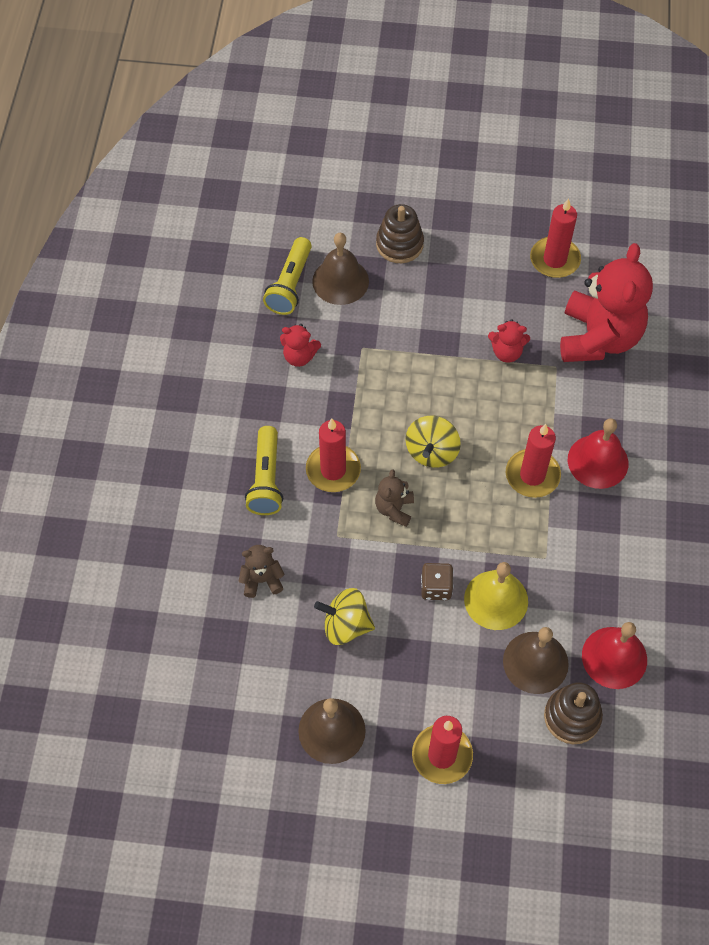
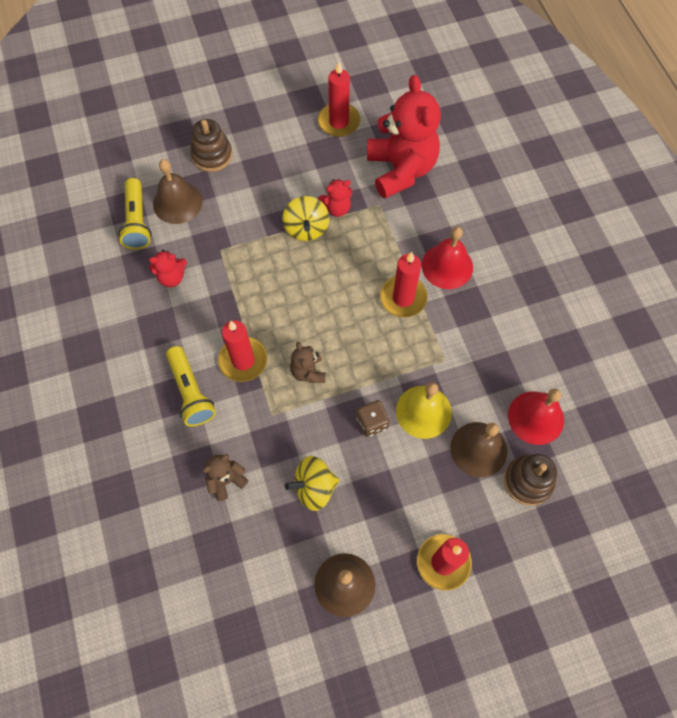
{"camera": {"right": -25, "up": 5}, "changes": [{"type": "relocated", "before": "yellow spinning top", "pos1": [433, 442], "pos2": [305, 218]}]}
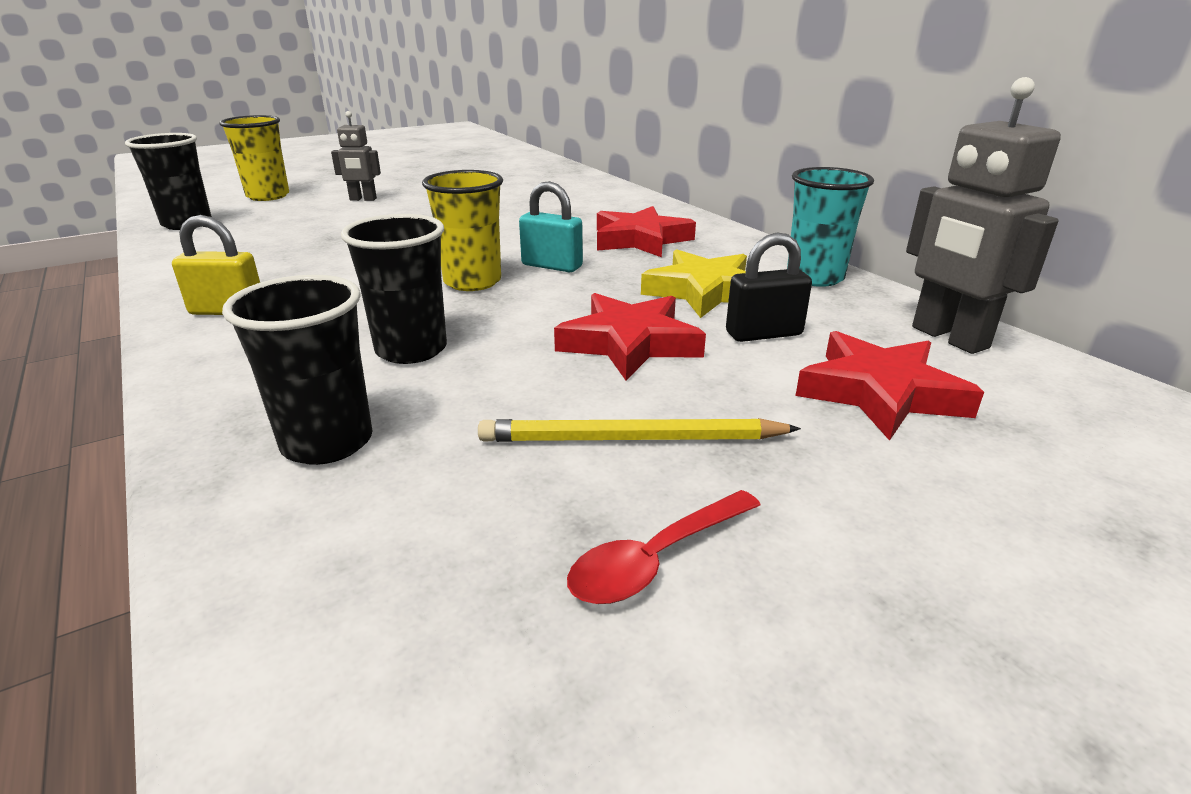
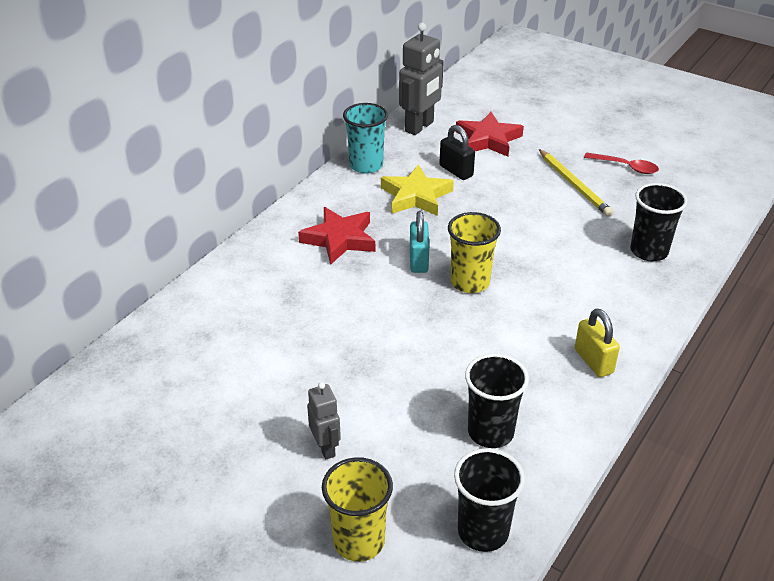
{"camera": {"right": -115, "up": 10}, "changes": [{"type": "relocated", "before": "jet-black beaker", "pos1": [394, 289], "pos2": [497, 401]}, {"type": "missing", "before": "scarlet star shape", "pos1": [630, 336]}]}
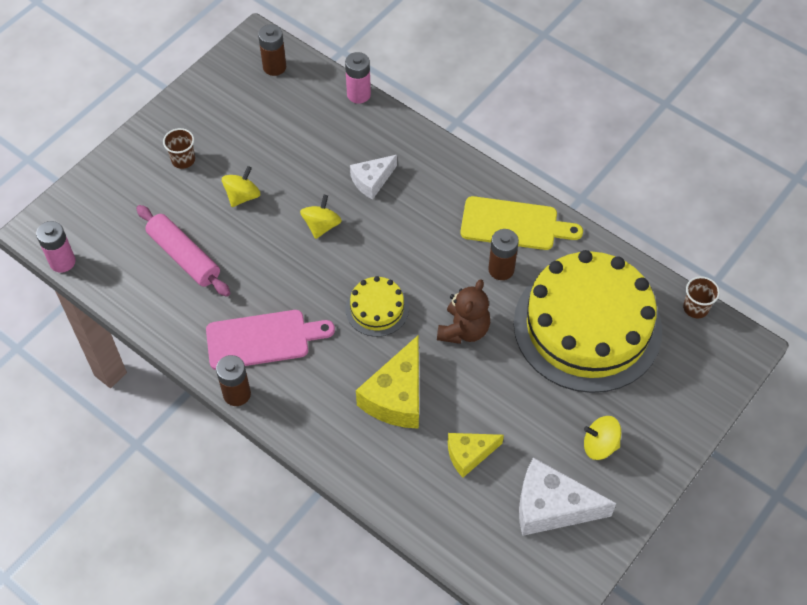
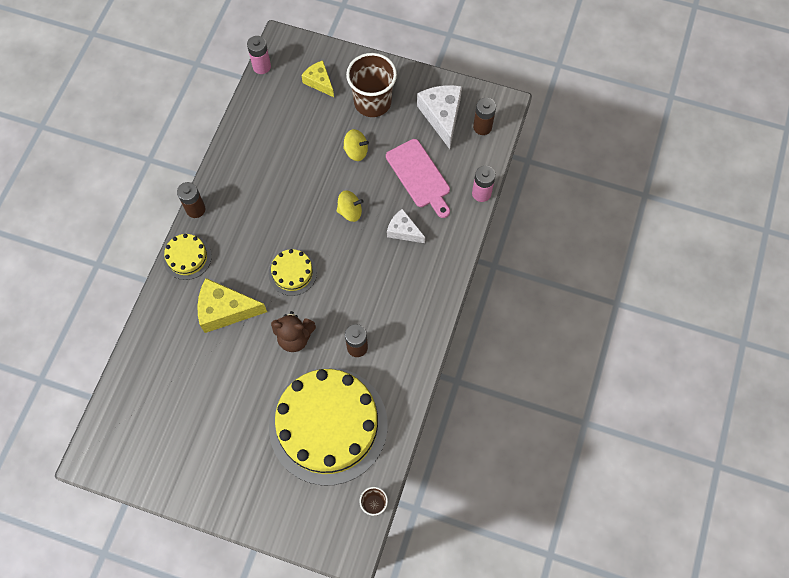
{"camera": {"right": 70, "up": 10}, "changes": [{"type": "appeared", "after": "yellow cake", "pos2": [187, 257]}, {"type": "relocated", "before": "yellow piece of cheese", "pos1": [476, 455], "pos2": [317, 79]}, {"type": "size", "before": "dark brown beaker", "pos1": [179, 148], "pos2": [371, 85], "scale": 2.07}, {"type": "relocated", "before": "rose-pink chopping board", "pos1": [270, 340], "pos2": [418, 178]}, {"type": "relocated", "before": "pure white piece of cheese", "pos1": [568, 496], "pos2": [439, 117]}, {"type": "missing", "before": "rose-pink rolling pin", "pos1": [183, 251]}, {"type": "missing", "before": "yellow chopping board", "pos1": [521, 223]}, {"type": "missing", "before": "yellow spinning top", "pos1": [602, 438]}]}
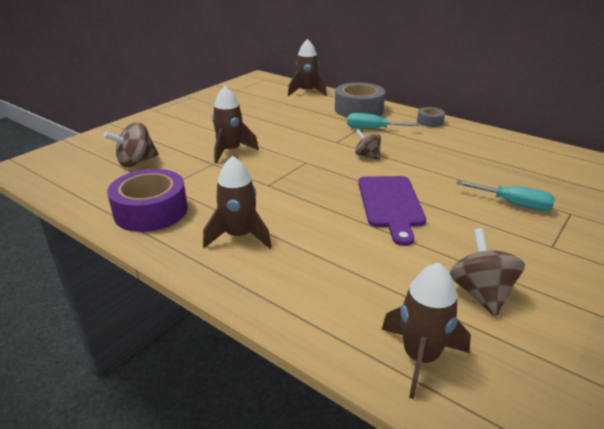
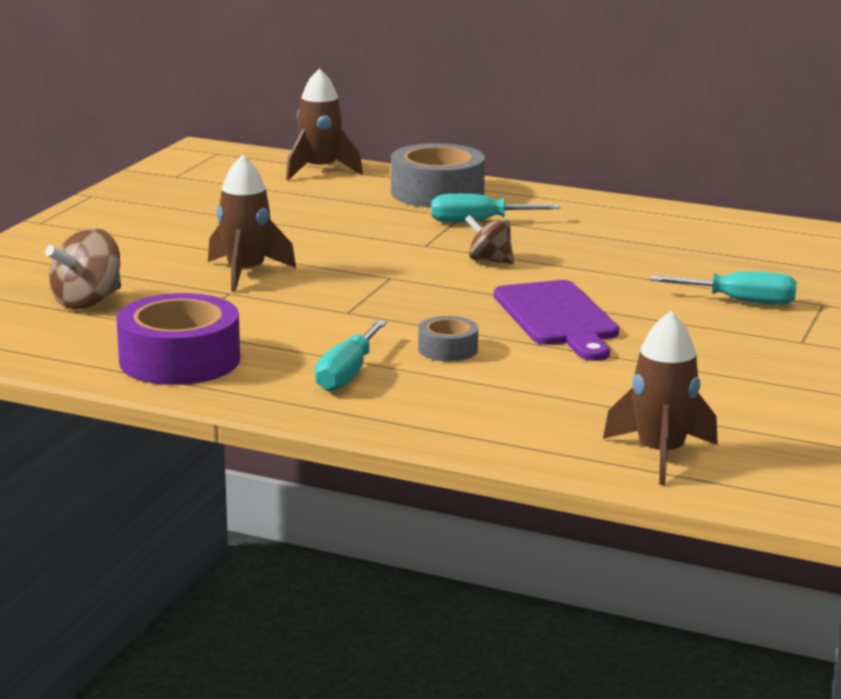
{"camera": {"right": -15, "up": -10}, "changes": [{"type": "exchanged", "before": "dark brown toy rocket", "after": "turquoise hand screwdriver", "pos1": [237, 201], "pos2": [351, 356]}, {"type": "relocated", "before": "gray sticky tape", "pos1": [431, 117], "pos2": [448, 338]}, {"type": "missing", "before": "dark brown spinning top", "pos1": [487, 272]}]}
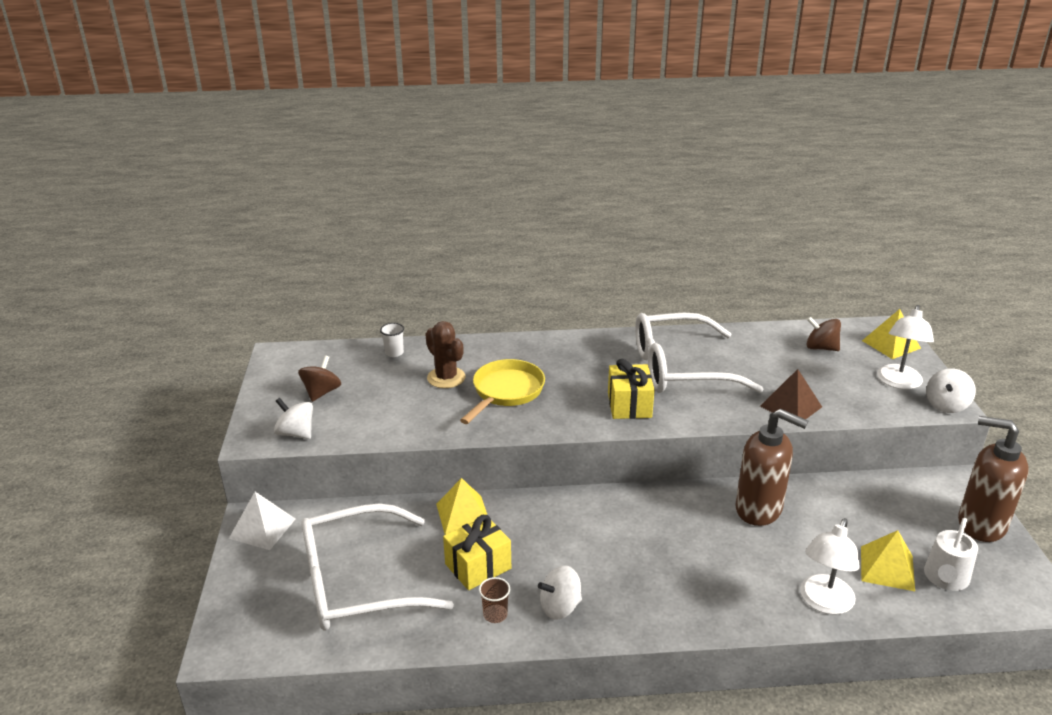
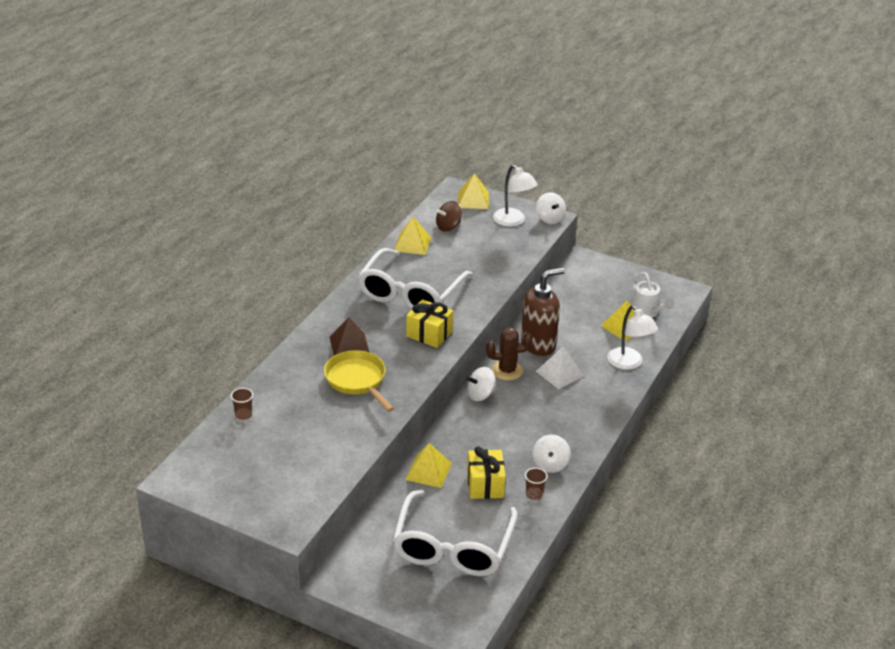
{"camera": {"right": -60, "up": 5}, "changes": [{"type": "colour", "before": "pure white beaker", "after": "dark brown beaker", "pos1": [392, 340], "pos2": [242, 404]}, {"type": "relocated", "before": "dark brown pyramid shape", "pos1": [791, 394], "pos2": [350, 336]}, {"type": "appeared", "after": "yellow pyramid shape", "pos2": [412, 236]}, {"type": "relocated", "before": "pure white spinning top", "pos1": [293, 418], "pos2": [481, 384]}, {"type": "relocated", "before": "dark brown prickly plant", "pos1": [445, 354], "pos2": [509, 353]}, {"type": "relocated", "before": "pure white pyramid shape", "pos1": [262, 521], "pos2": [560, 367]}, {"type": "missing", "before": "dark brown spinning top", "pos1": [319, 378]}, {"type": "missing", "before": "dark brown soap pump", "pos1": [993, 479]}]}
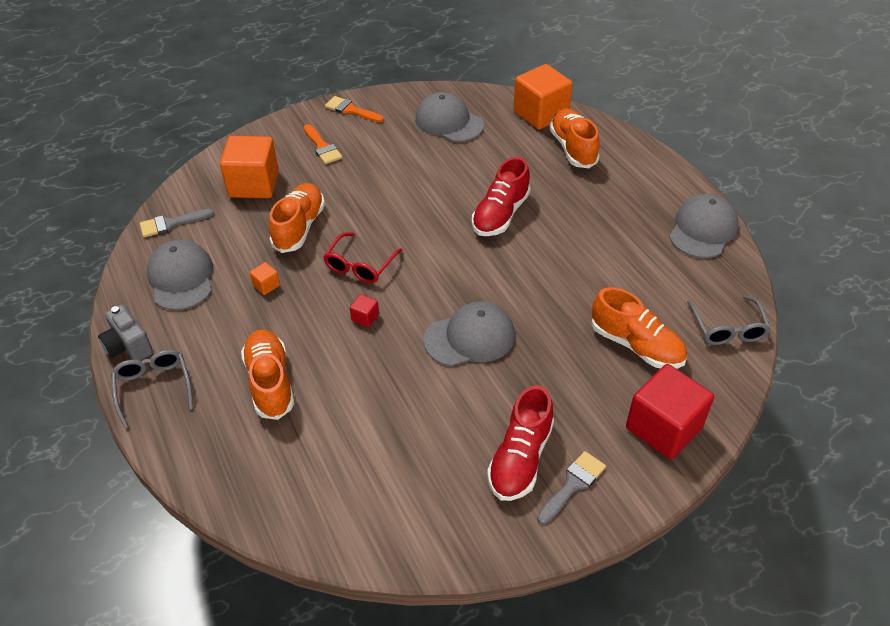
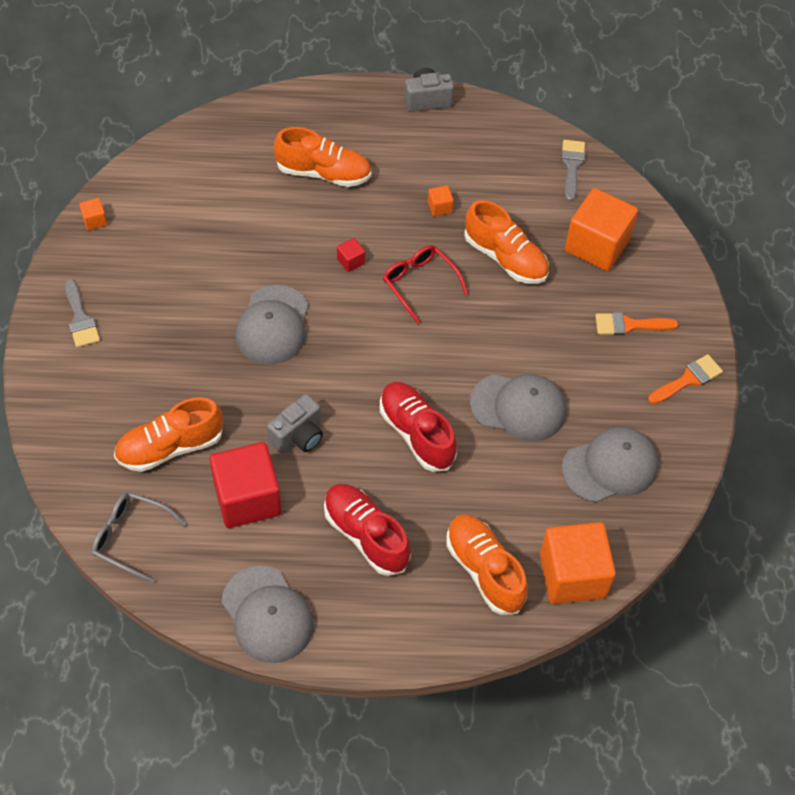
{"camera": {"right": 115, "up": 10}, "changes": [{"type": "appeared", "after": "orange-coloured block", "pos2": [93, 214]}, {"type": "relocated", "before": "scarlet block", "pos1": [670, 411], "pos2": [246, 485]}, {"type": "appeared", "after": "gray camera", "pos2": [295, 424]}, {"type": "relocated", "before": "scarlet sneaker", "pos1": [520, 443], "pos2": [367, 530]}, {"type": "spun", "before": "orange-coloured sneaker", "pos1": [574, 138], "pos2": [487, 564], "turn": -135}, {"type": "relocated", "before": "gray baseball cap", "pos1": [180, 275], "pos2": [518, 407]}, {"type": "missing", "before": "gray glasses", "pos1": [152, 389]}]}
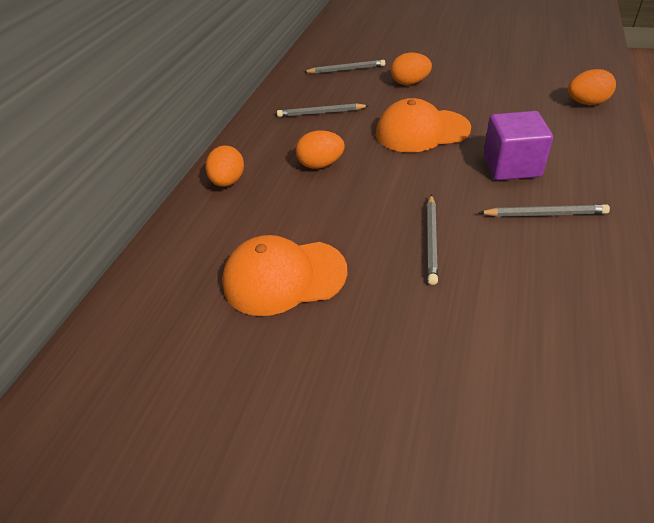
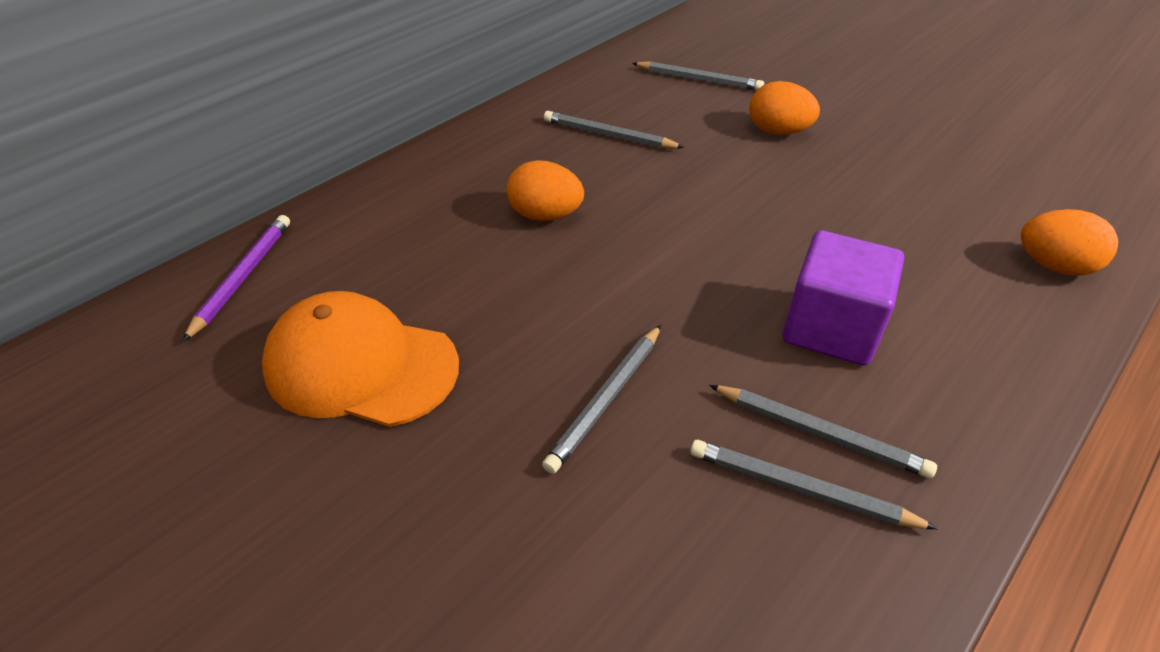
{"camera": {"right": 20, "up": 0}, "changes": [{"type": "appeared", "after": "purple pencil", "pos2": [236, 278]}, {"type": "appeared", "after": "gray pencil", "pos2": [814, 484]}, {"type": "missing", "before": "orange-coloured toy egg", "pos1": [224, 166]}, {"type": "missing", "before": "orange-coloured baseball cap", "pos1": [423, 125]}]}
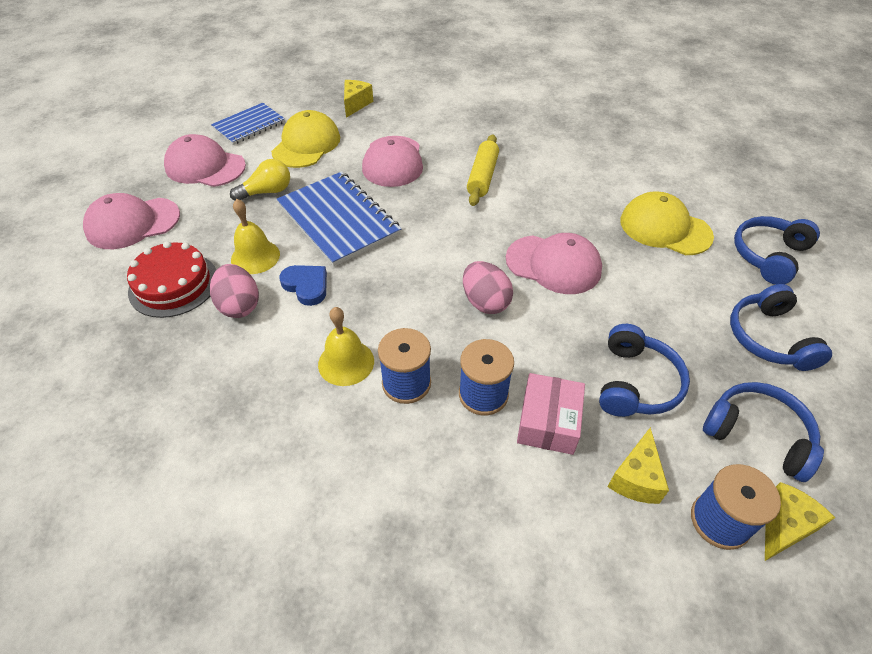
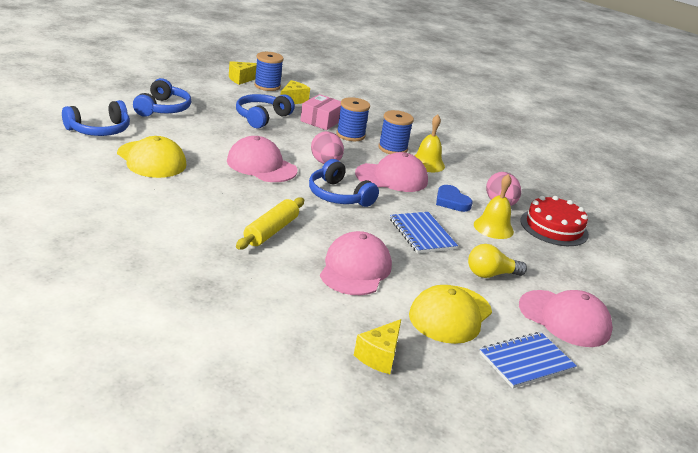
{"camera": {"right": -170, "up": -20}, "changes": [{"type": "relocated", "before": "cobalt headphones", "pos1": [763, 432], "pos2": [344, 183]}, {"type": "relocated", "before": "rose-pink baseball cap", "pos1": [131, 221], "pos2": [391, 172]}, {"type": "size", "before": "cobalt exercise book", "pos1": [338, 219], "pos2": [424, 232], "scale": 0.62}]}
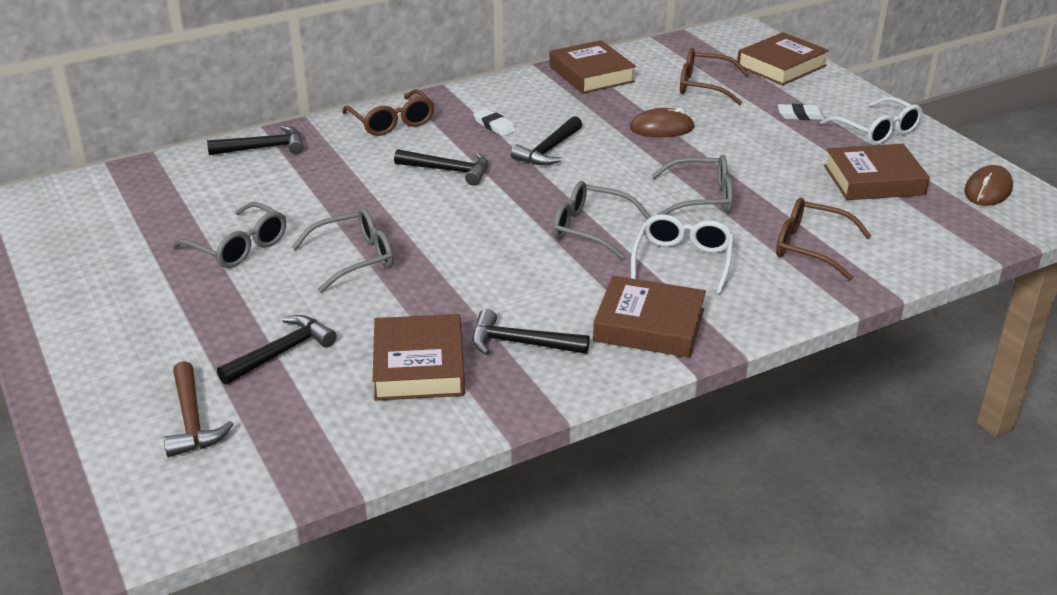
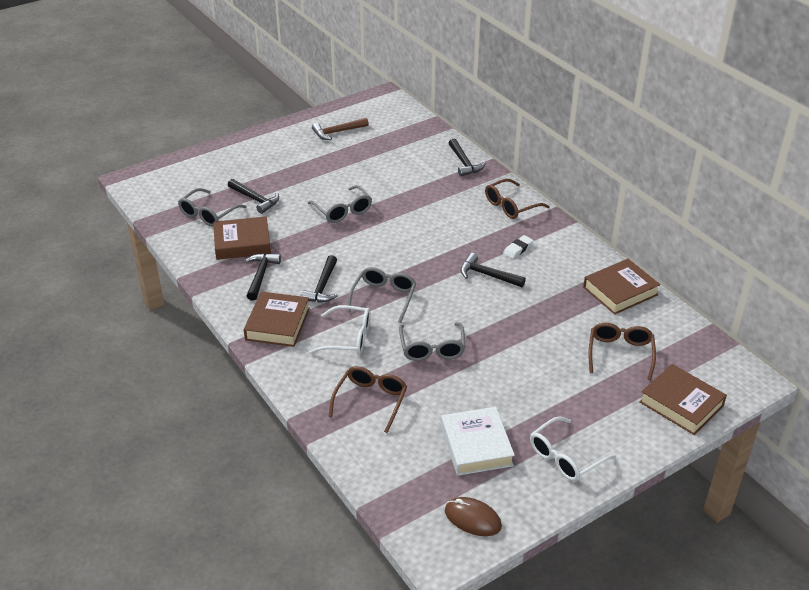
{"camera": {"right": 85, "up": 5}, "changes": [{"type": "relocated", "before": "gray glasses", "pos1": [229, 235], "pos2": [212, 207]}, {"type": "relocated", "before": "jet-black carpenter's hammer", "pos1": [441, 167], "pos2": [319, 279]}, {"type": "relocated", "before": "dark brown carpenter's hammer", "pos1": [199, 409], "pos2": [340, 129]}, {"type": "colour", "before": "dark brown hardback", "after": "pure white hardback", "pos1": [877, 172], "pos2": [478, 441]}, {"type": "missing", "before": "dark brown PC mouse", "pos1": [662, 122]}, {"type": "missing", "before": "pure white gum eraser", "pos1": [801, 112]}]}
